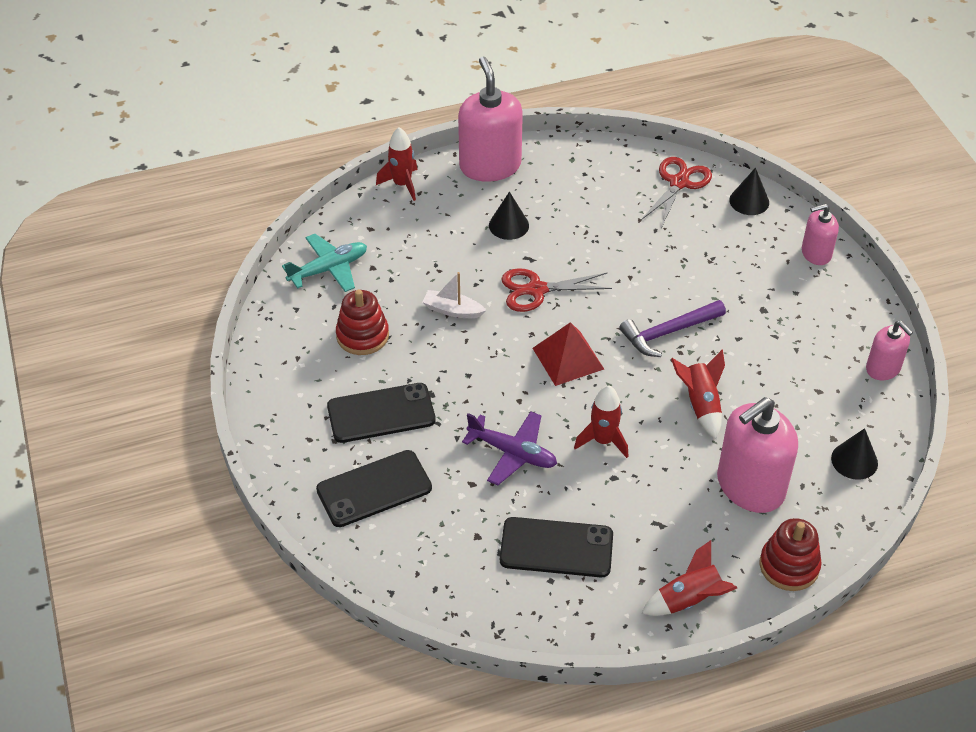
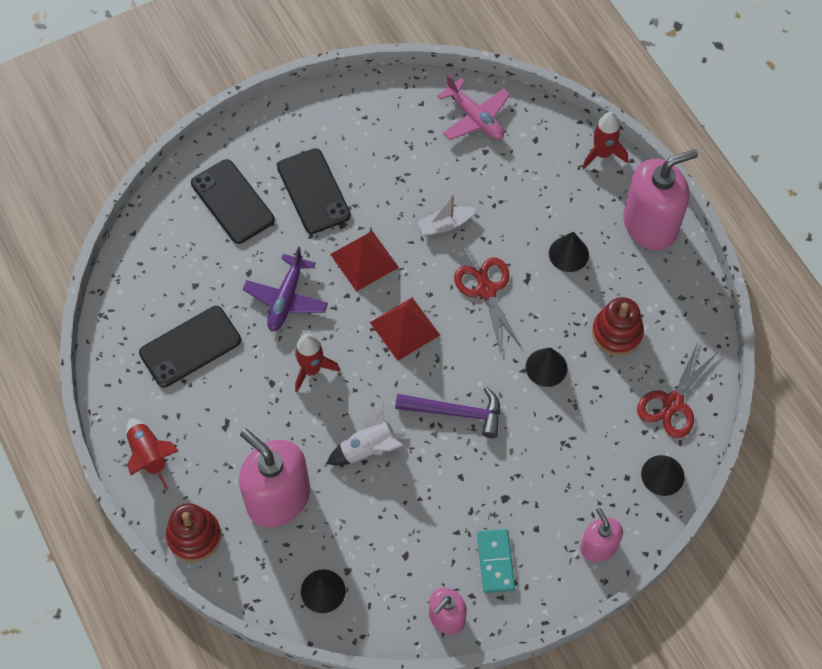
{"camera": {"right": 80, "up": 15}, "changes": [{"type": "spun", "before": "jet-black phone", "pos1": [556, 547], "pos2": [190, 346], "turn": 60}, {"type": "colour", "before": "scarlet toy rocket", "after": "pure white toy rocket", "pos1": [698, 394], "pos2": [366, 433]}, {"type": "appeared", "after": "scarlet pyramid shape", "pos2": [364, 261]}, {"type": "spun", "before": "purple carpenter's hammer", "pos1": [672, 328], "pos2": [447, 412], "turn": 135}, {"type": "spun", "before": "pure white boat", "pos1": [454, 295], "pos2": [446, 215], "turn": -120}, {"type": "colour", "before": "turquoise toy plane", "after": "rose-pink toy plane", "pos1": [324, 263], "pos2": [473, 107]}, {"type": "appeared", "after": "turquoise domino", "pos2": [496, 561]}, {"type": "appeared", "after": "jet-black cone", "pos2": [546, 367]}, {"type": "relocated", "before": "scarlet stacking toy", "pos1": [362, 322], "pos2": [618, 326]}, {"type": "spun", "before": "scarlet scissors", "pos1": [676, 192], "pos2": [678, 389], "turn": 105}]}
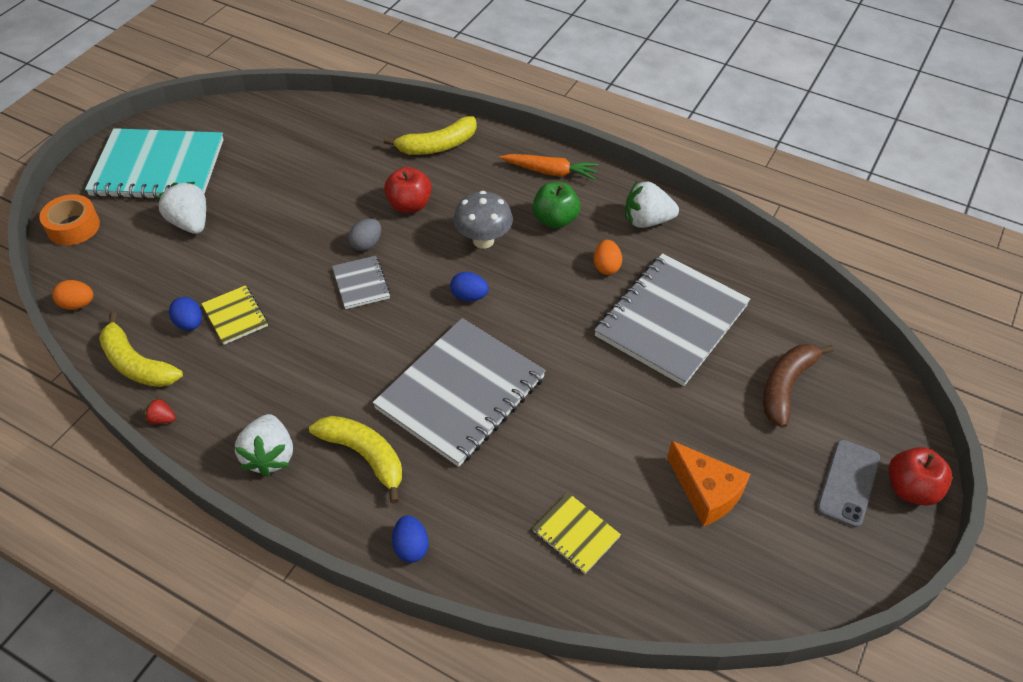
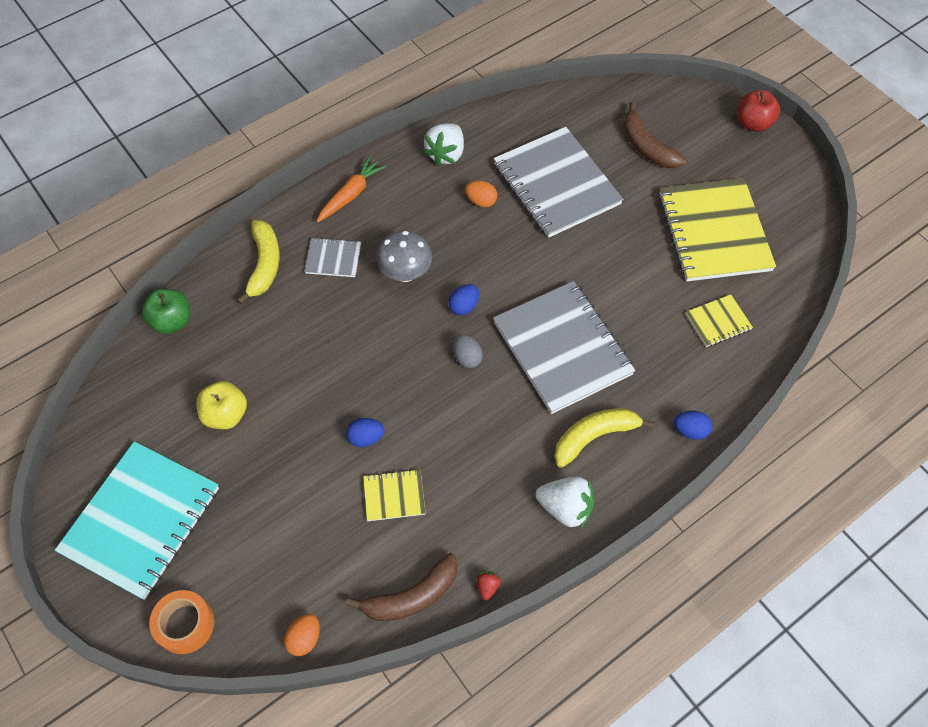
{"camera": {"right": -65, "up": 10}, "changes": [{"type": "relocated", "before": "emerald apple fruit", "pos1": [556, 205], "pos2": [166, 311]}, {"type": "appeared", "after": "yellow apple fruit", "pos2": [221, 405]}, {"type": "relocated", "before": "gray exercise book", "pos1": [361, 282], "pos2": [332, 257]}, {"type": "relocated", "before": "cobalt toy egg", "pos1": [185, 314], "pos2": [365, 432]}, {"type": "colour", "before": "yellow toy banana", "after": "dark brown toy banana", "pos1": [141, 349], "pos2": [402, 587]}, {"type": "relocated", "before": "gray toy egg", "pos1": [364, 235], "pos2": [468, 351]}, {"type": "spun", "before": "scarlet strawberry", "pos1": [160, 411], "pos2": [489, 586], "turn": 150}, {"type": "exchanged", "before": "orange-coloured piece of cheese", "after": "yellow exercise book", "pos1": [709, 484], "pos2": [717, 229]}, {"type": "missing", "before": "pure white strawberry", "pos1": [181, 208]}, {"type": "missing", "before": "scarlet apple fruit", "pos1": [408, 190]}, {"type": "missing", "before": "gray phone", "pos1": [848, 484]}]}
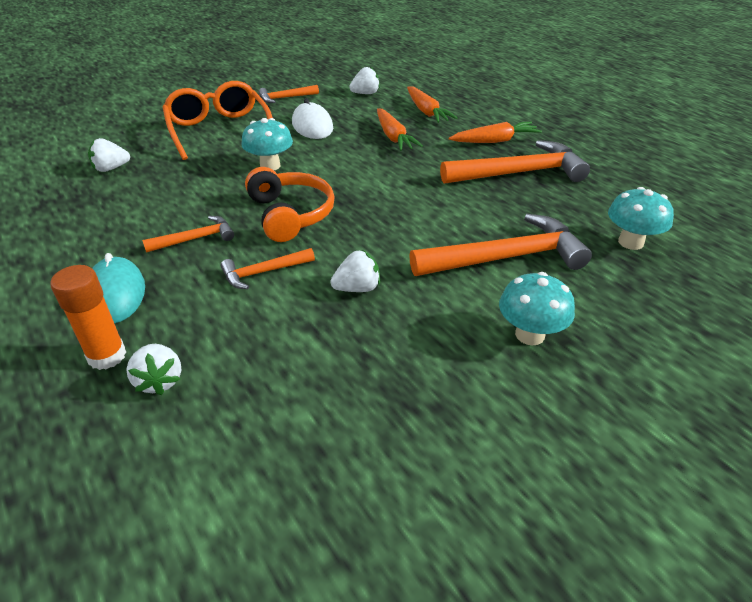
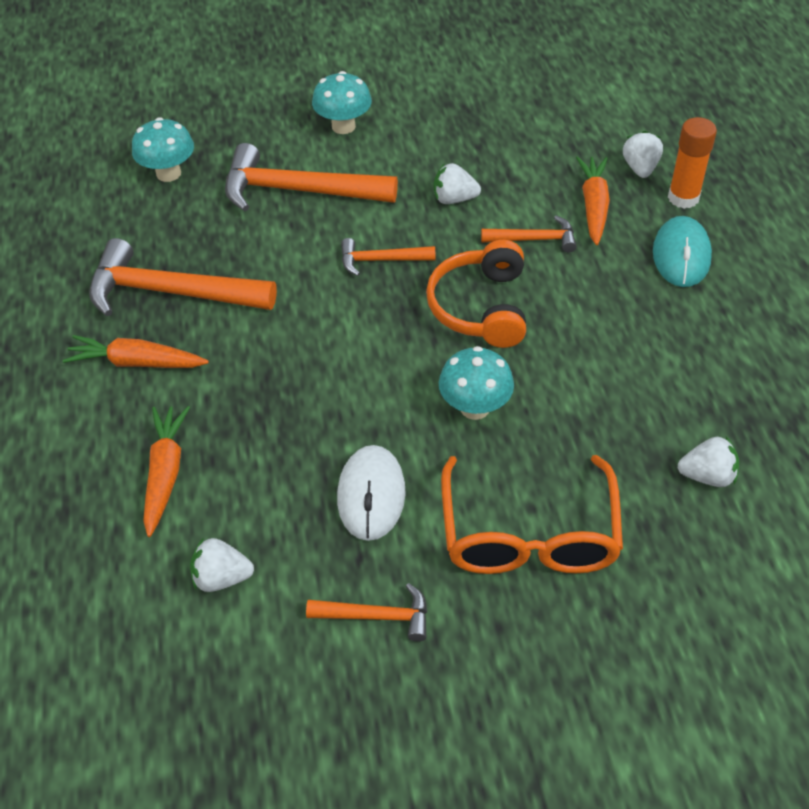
{"camera": {"right": -155, "up": 10}, "changes": [{"type": "relocated", "before": "orange-coloured carpenter's hammer", "pos1": [188, 234], "pos2": [388, 257]}, {"type": "relocated", "before": "orange-coloured root vegetable", "pos1": [400, 129], "pos2": [593, 200]}]}
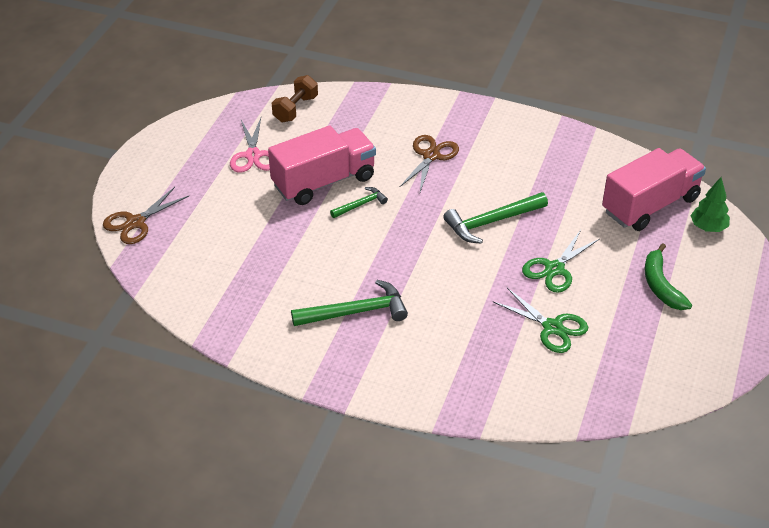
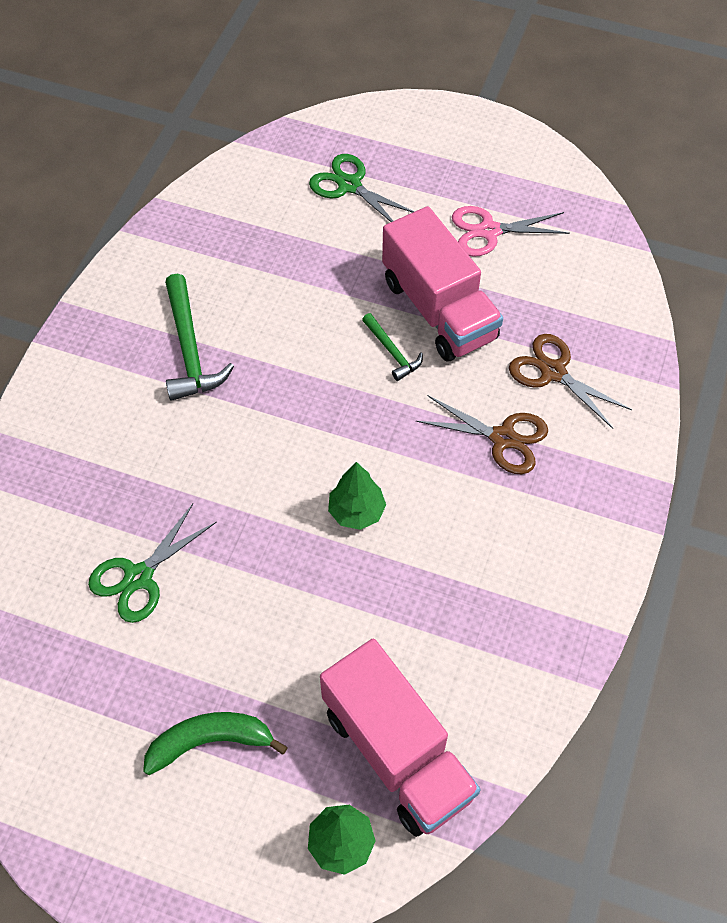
{"camera": {"right": 90, "up": 15}, "changes": [{"type": "relocated", "before": "emerald scissors", "pos1": [561, 261], "pos2": [361, 188]}, {"type": "exchanged", "before": "emerald carpenter's hammer", "after": "emerald toy tree", "pos1": [495, 218], "pos2": [357, 496]}, {"type": "relocated", "before": "dark brown scissors", "pos1": [146, 215], "pos2": [570, 381]}, {"type": "missing", "before": "dark brown hand weight", "pos1": [295, 98]}]}
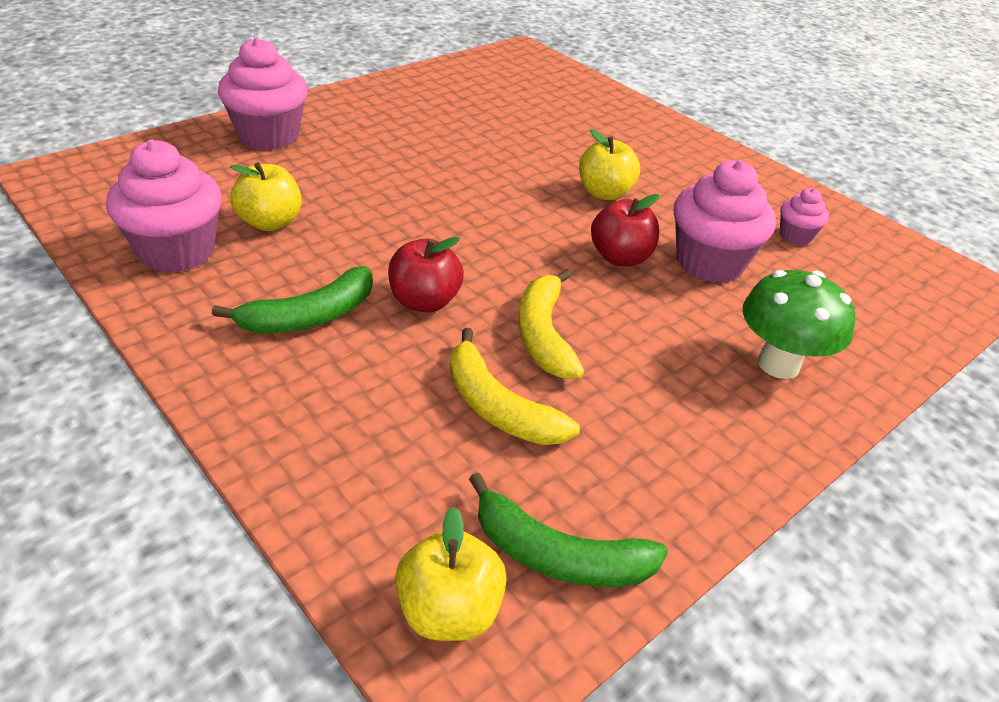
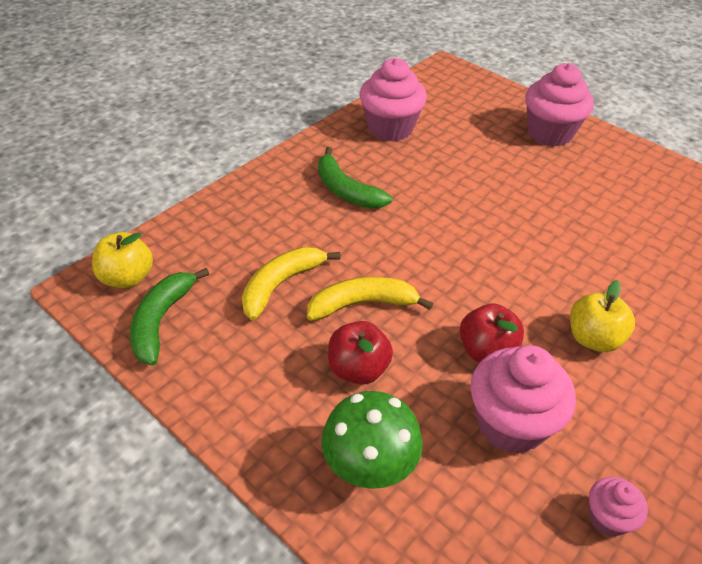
{"camera": {"right": 85, "up": 5}, "changes": [{"type": "relocated", "before": "scarlet apple fruit", "pos1": [426, 274], "pos2": [360, 353]}, {"type": "missing", "before": "yellow apple fruit", "pos1": [266, 196]}]}
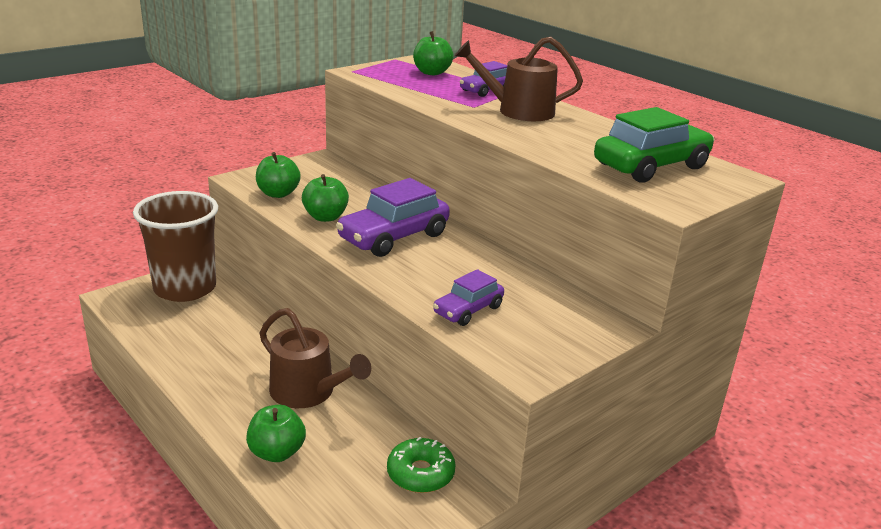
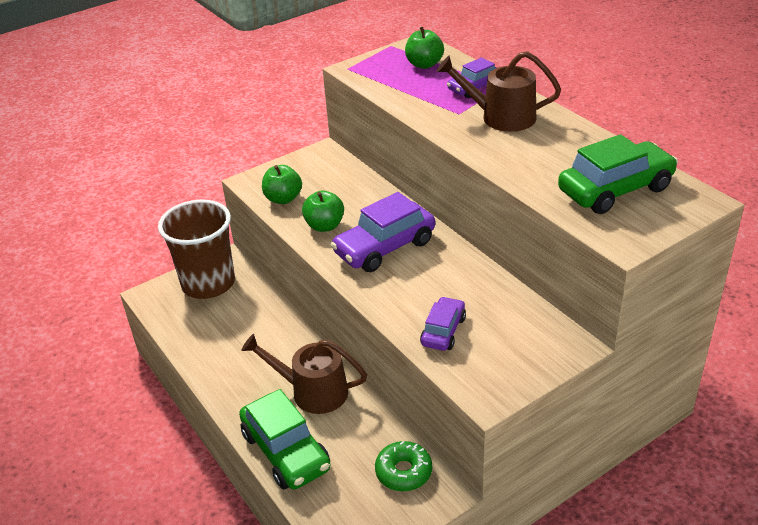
{"camera": {"right": 10, "up": 10}, "changes": [{"type": "exchanged", "before": "emerald apple fruit", "after": "emerald car", "pos1": [276, 433], "pos2": [284, 439]}, {"type": "spun", "before": "dark brown watering pot", "pos1": [315, 358], "pos2": [304, 374], "turn": 150}, {"type": "spun", "before": "purple car", "pos1": [468, 297], "pos2": [443, 323], "turn": 150}]}
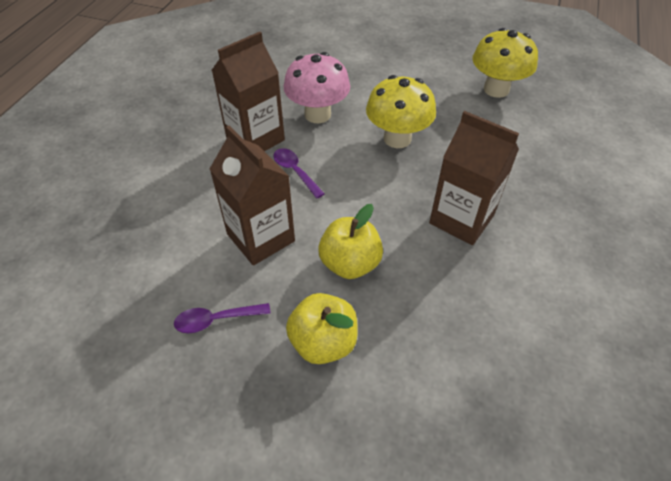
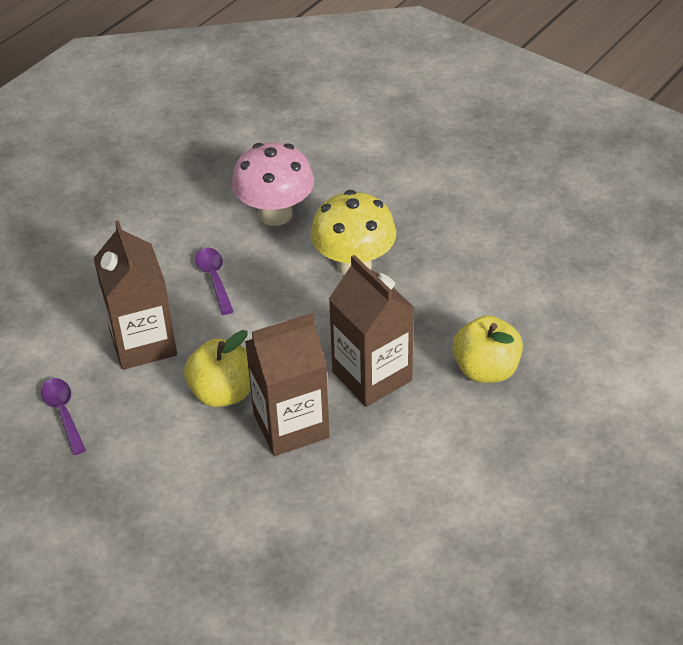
{"camera": {"right": 20, "up": -5}, "changes": [{"type": "spun", "before": "purple spoon", "pos1": [222, 318], "pos2": [63, 416], "turn": 60}, {"type": "relocated", "before": "dark brown milk carton", "pos1": [248, 91], "pos2": [287, 384]}, {"type": "relocated", "before": "yellow apple fruit", "pos1": [322, 328], "pos2": [488, 349]}, {"type": "missing", "before": "yellow toadstool", "pos1": [505, 63]}]}
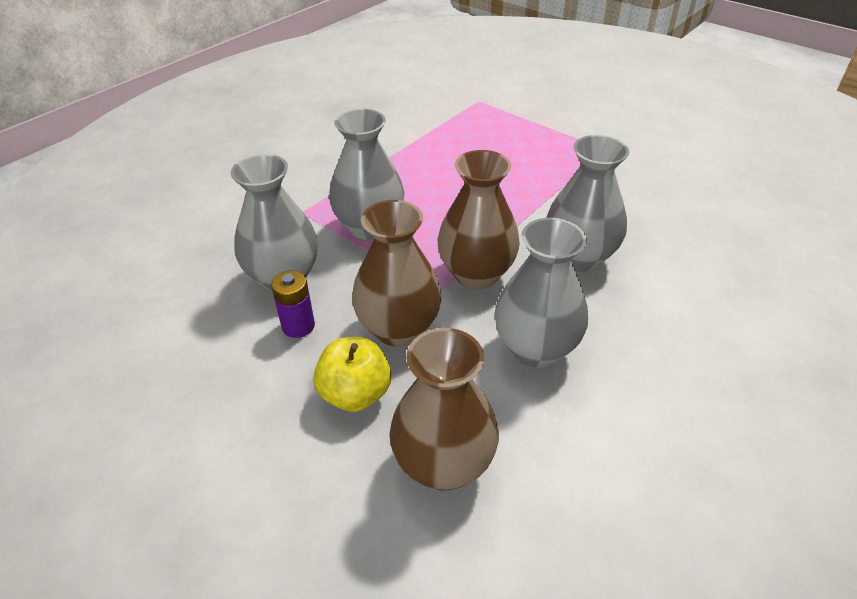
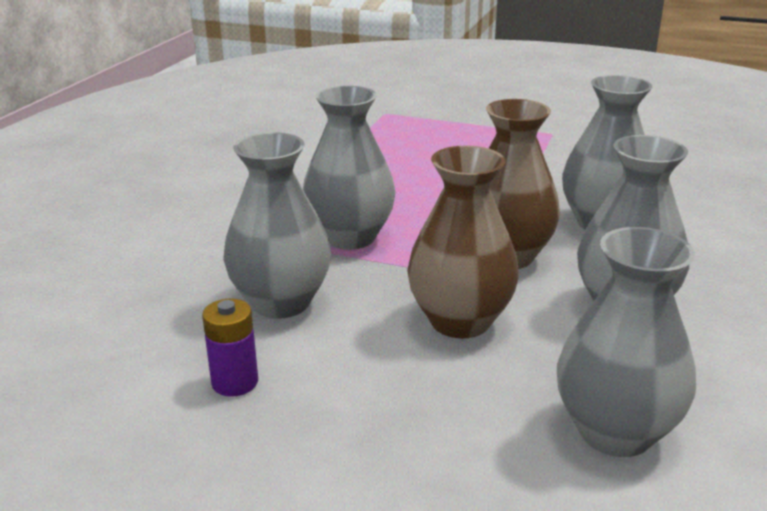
{"camera": {"right": -20, "up": -15}, "changes": [{"type": "relocated", "before": "purple AA battery", "pos1": [293, 304], "pos2": [230, 347]}, {"type": "colour", "before": "dark brown flower vase", "after": "gray flower vase", "pos1": [444, 409], "pos2": [626, 342]}, {"type": "missing", "before": "yellow apple fruit", "pos1": [352, 374]}]}
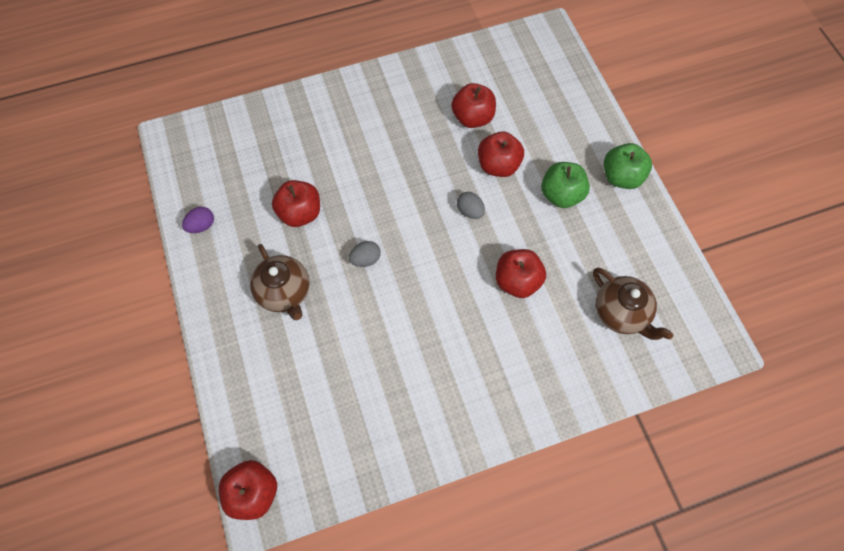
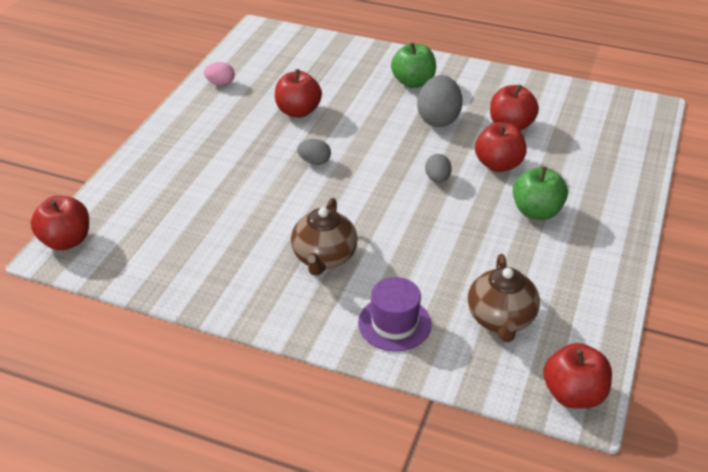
{"camera": {"right": 40, "up": -25}, "changes": [{"type": "colour", "before": "purple toy egg", "after": "rose-pink toy egg", "pos1": [198, 220], "pos2": [219, 73]}, {"type": "relocated", "before": "dark brown china teapot", "pos1": [280, 282], "pos2": [324, 237]}, {"type": "appeared", "after": "purple top hat", "pos2": [394, 314]}, {"type": "relocated", "before": "emerald apple fruit", "pos1": [628, 166], "pos2": [413, 65]}, {"type": "appeared", "after": "gray toy egg", "pos2": [440, 101]}, {"type": "relocated", "before": "scarlet apple fruit", "pos1": [521, 273], "pos2": [577, 376]}]}
